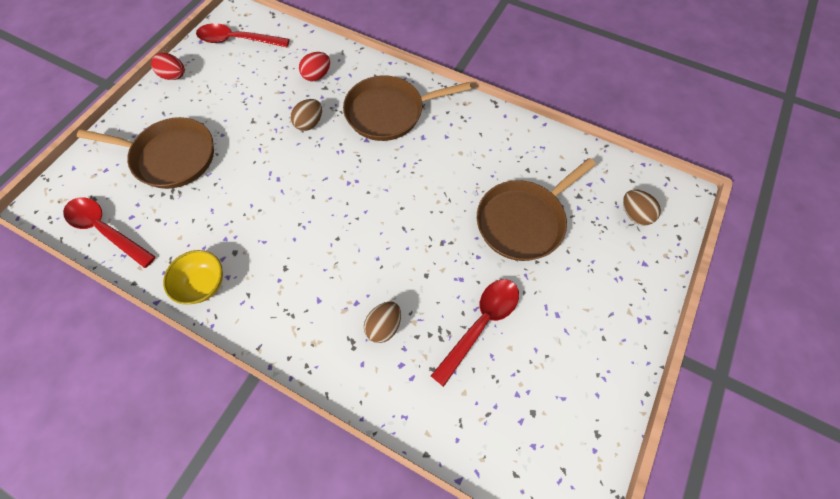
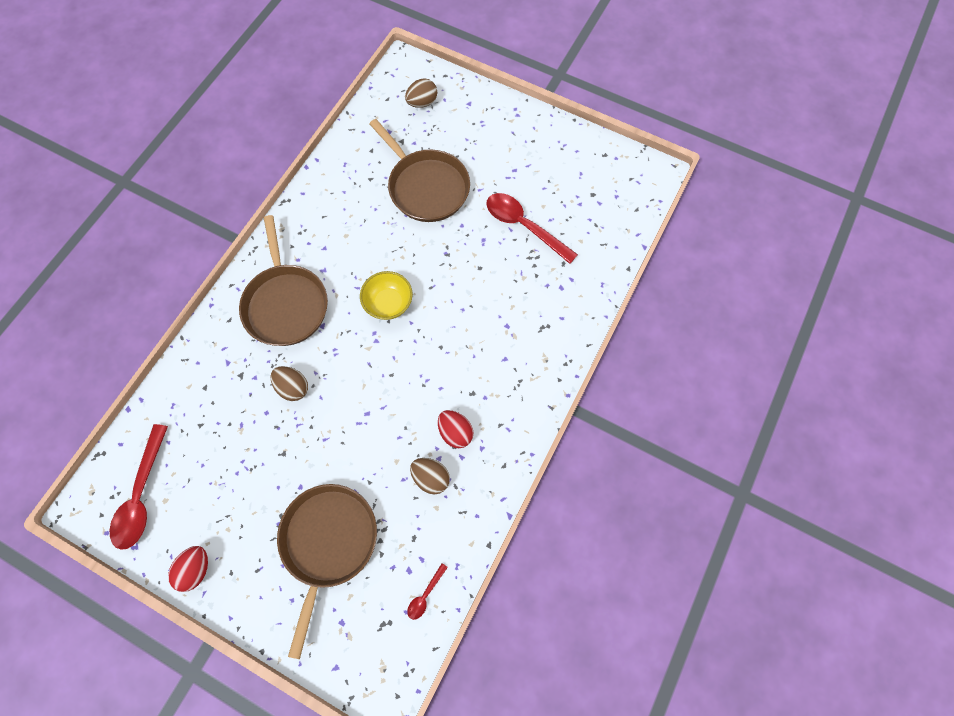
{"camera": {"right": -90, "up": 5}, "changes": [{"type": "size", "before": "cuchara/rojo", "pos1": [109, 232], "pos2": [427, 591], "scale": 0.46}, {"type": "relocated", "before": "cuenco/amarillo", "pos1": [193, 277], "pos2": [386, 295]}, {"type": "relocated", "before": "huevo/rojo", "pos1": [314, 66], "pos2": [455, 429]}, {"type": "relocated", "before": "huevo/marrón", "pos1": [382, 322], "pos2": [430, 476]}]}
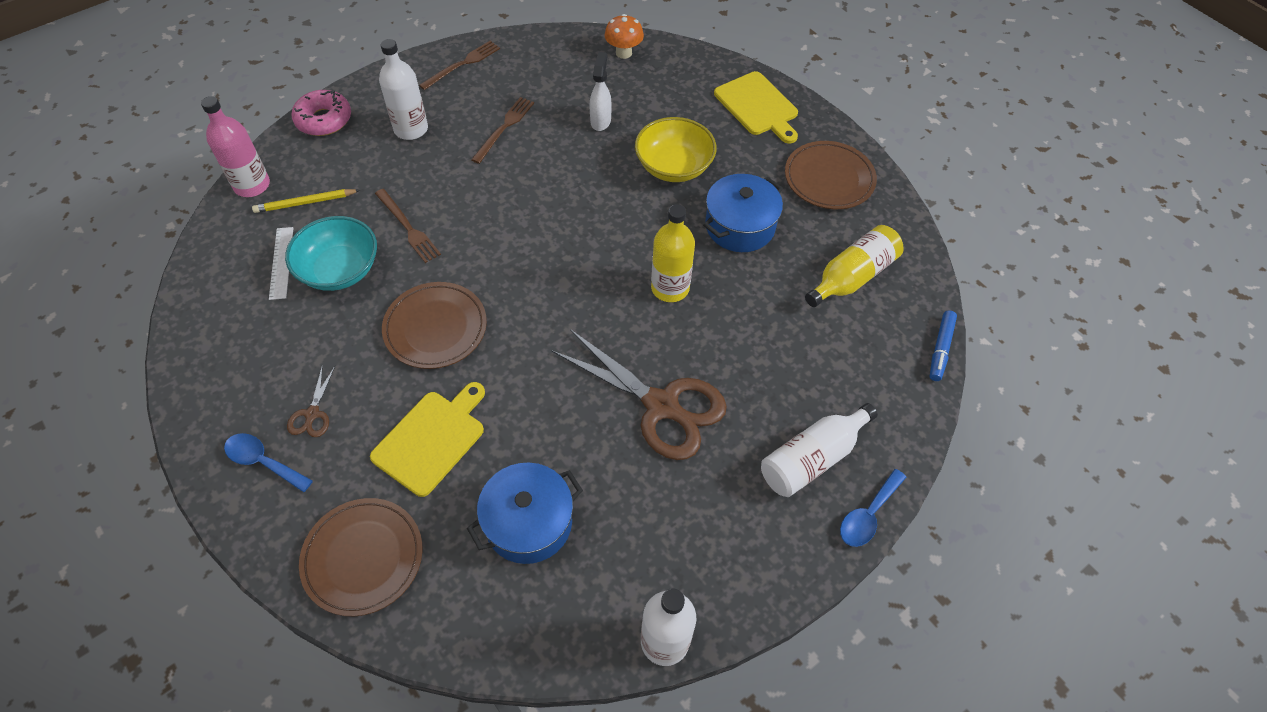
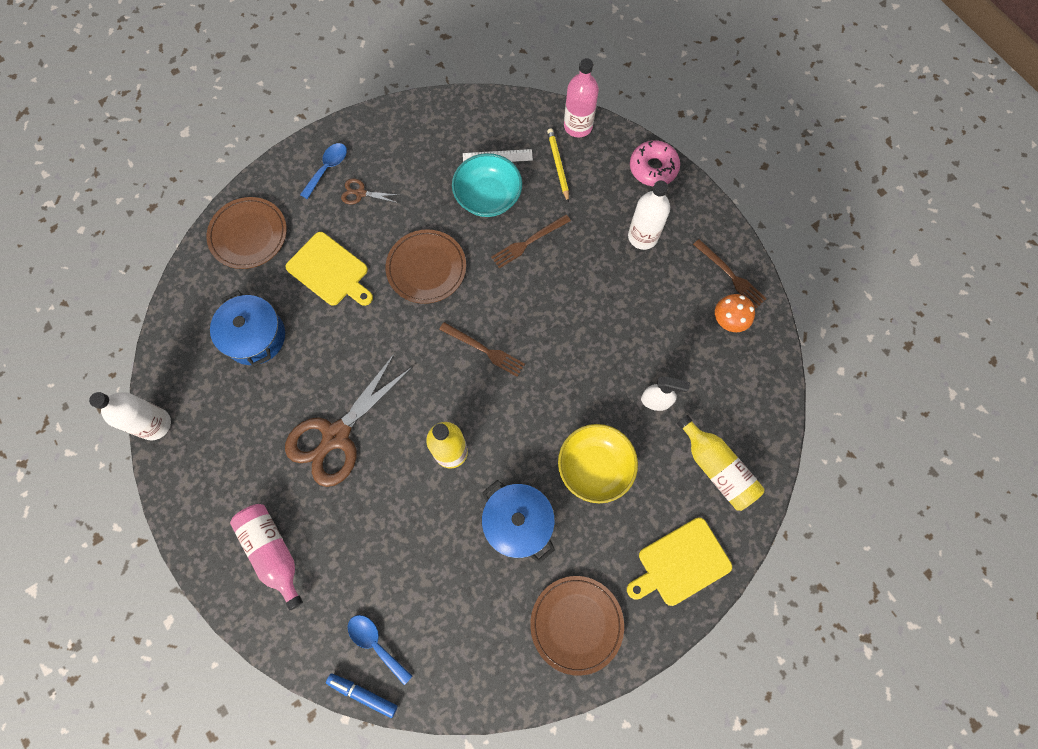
{"camera": {"right": 95, "up": 15}, "changes": [{"type": "relocated", "before": "tenedor/marrón", "pos1": [502, 130], "pos2": [482, 349]}, {"type": "relocated", "before": "seta/naranja", "pos1": [624, 36], "pos2": [735, 313]}, {"type": "colour", "before": "botella/blanco", "after": "botella/rosa", "pos1": [819, 450], "pos2": [266, 557]}, {"type": "relocated", "before": "botella/amarillo", "pos1": [854, 266], "pos2": [721, 463]}, {"type": "relocated", "before": "cuchara/azul", "pos1": [873, 508], "pos2": [380, 650]}]}
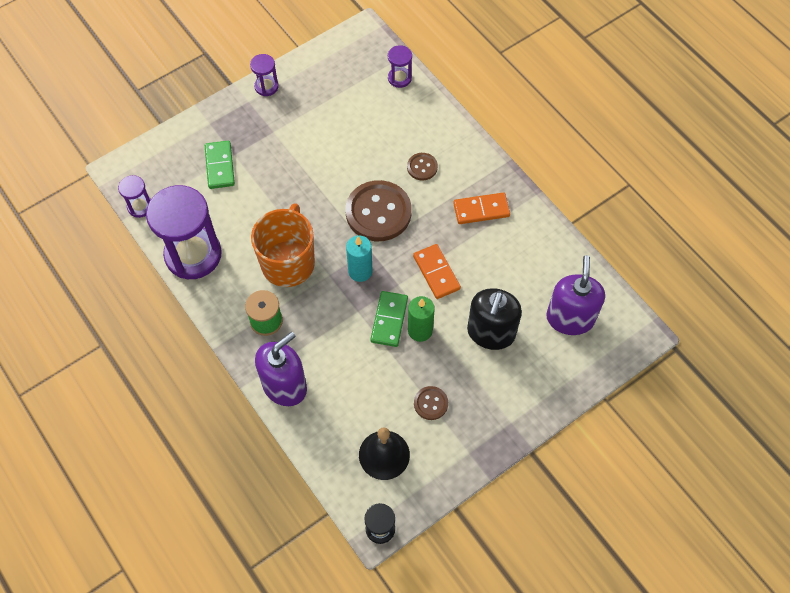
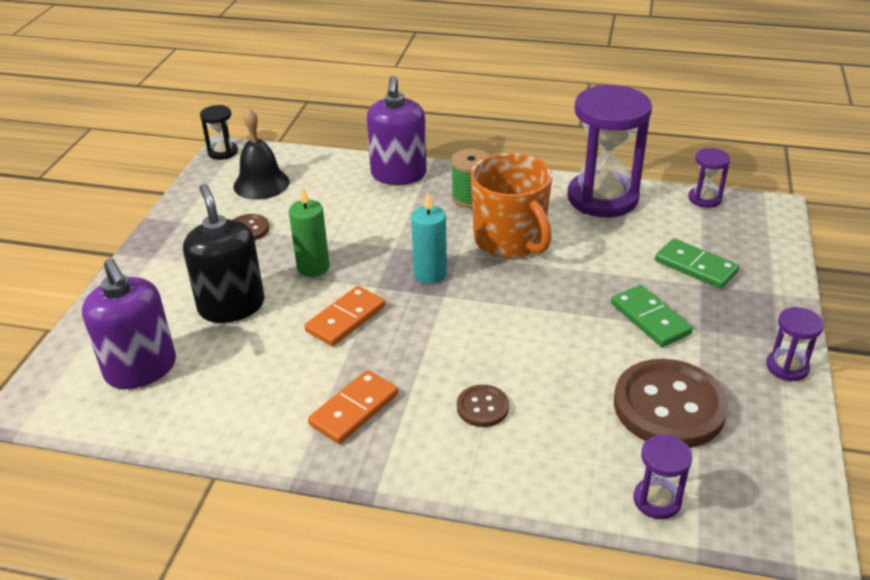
{"camera": {"right": 140, "up": -25}, "changes": [{"type": "relocated", "before": "botón/marrón", "pos1": [378, 210], "pos2": [671, 403]}, {"type": "relocated", "before": "ficha de dominó/verde", "pos1": [389, 319], "pos2": [652, 316]}, {"type": "spun", "before": "ficha de dominó/naranja", "pos1": [437, 271], "pos2": [344, 316], "turn": -75}]}
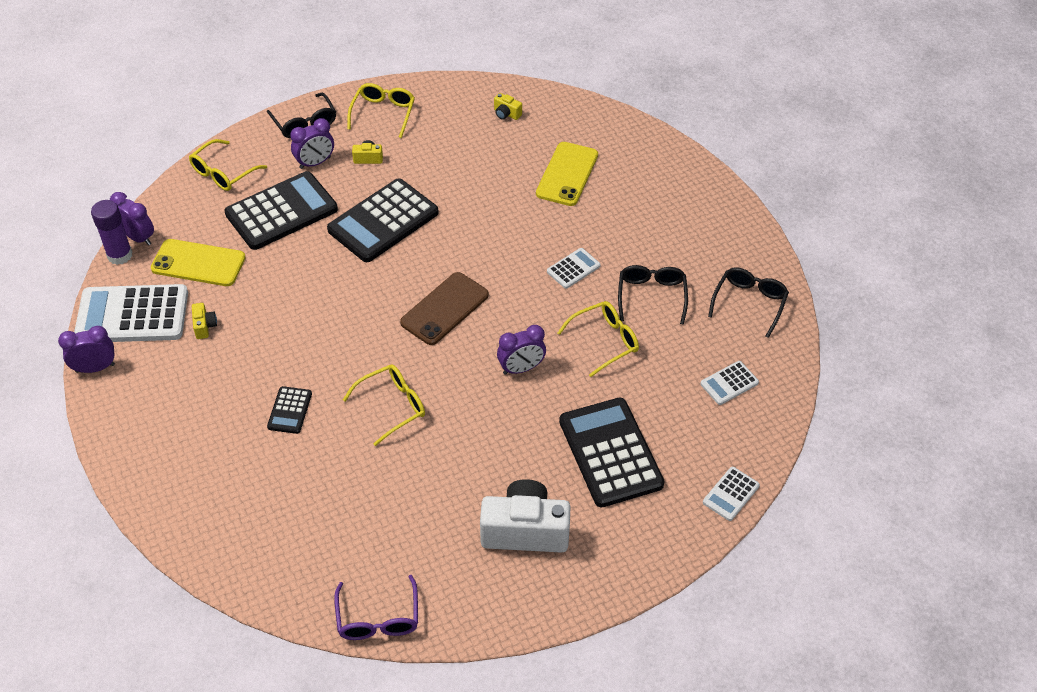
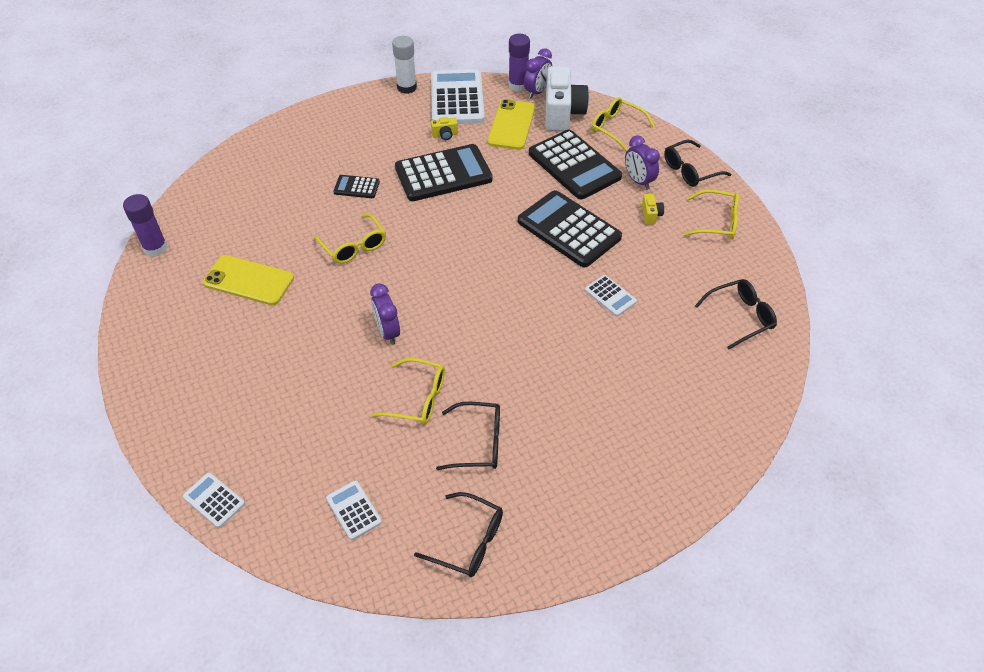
{"camera": {"right": 90, "up": 0}, "changes": [{"type": "exchanged", "before": "despertador/morado", "after": "barra de pegamento/blanco", "pos1": [86, 349], "pos2": [404, 65]}, {"type": "exchanged", "before": "gafas/morado", "after": "barra de pegamento/morado", "pos1": [376, 607], "pos2": [145, 225]}, {"type": "missing", "before": "móvil/marrón", "pos1": [444, 308]}, {"type": "relocated", "before": "cámara/blanco", "pos1": [525, 516], "pos2": [567, 98]}, {"type": "exchanged", "before": "cámara/amarillo", "after": "gafas/negro", "pos1": [508, 106], "pos2": [736, 314]}, {"type": "relocated", "before": "móvil/amarillo", "pos1": [567, 174], "pos2": [248, 280]}, {"type": "relocated", "before": "calculadora/blanco", "pos1": [574, 268], "pos2": [611, 295]}, {"type": "spun", "before": "gafas/amarillo", "pos1": [598, 339], "pos2": [408, 391], "turn": -45}, {"type": "relocated", "before": "calculadora/negro", "pos1": [612, 452], "pos2": [444, 172]}]}
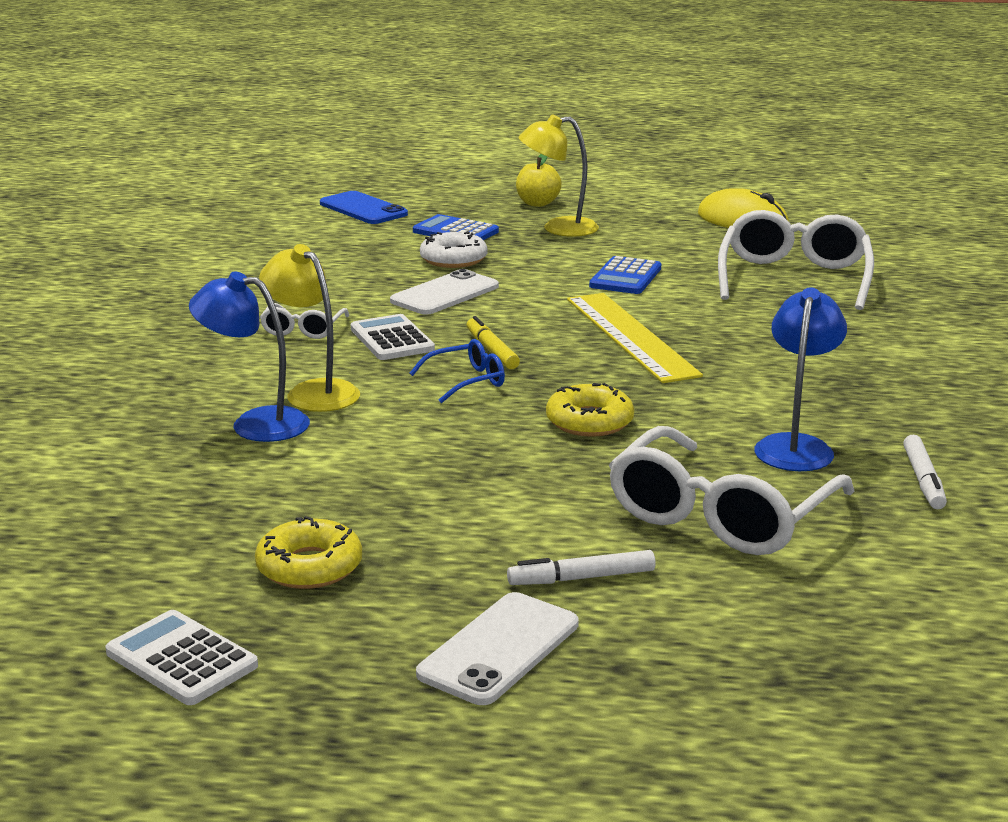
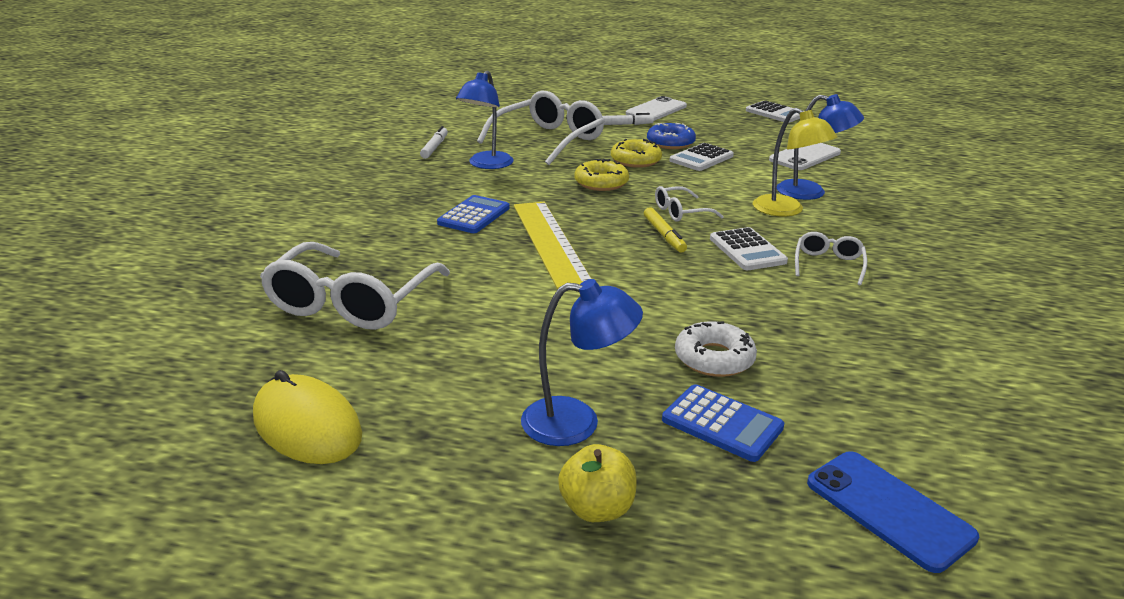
{"camera": {"right": -175, "up": 5}, "changes": [{"type": "relocated", "before": "rosquilla/amarillo", "pos1": [308, 552], "pos2": [636, 153]}, {"type": "relocated", "before": "móvil/blanco", "pos1": [444, 292], "pos2": [805, 156]}, {"type": "colour", "before": "gafas/azul", "after": "gafas/blanco", "pos1": [457, 371], "pos2": [689, 204]}, {"type": "colour", "before": "lámpara/amarillo", "after": "lámpara/azul", "pos1": [559, 175], "pos2": [582, 362]}, {"type": "relocated", "before": "calculadora/azul", "pos1": [625, 275], "pos2": [473, 214]}, {"type": "appeared", "after": "rosquilla/azul", "pos2": [671, 136]}, {"type": "appeared", "after": "calculadora/blanco", "pos2": [702, 157]}]}
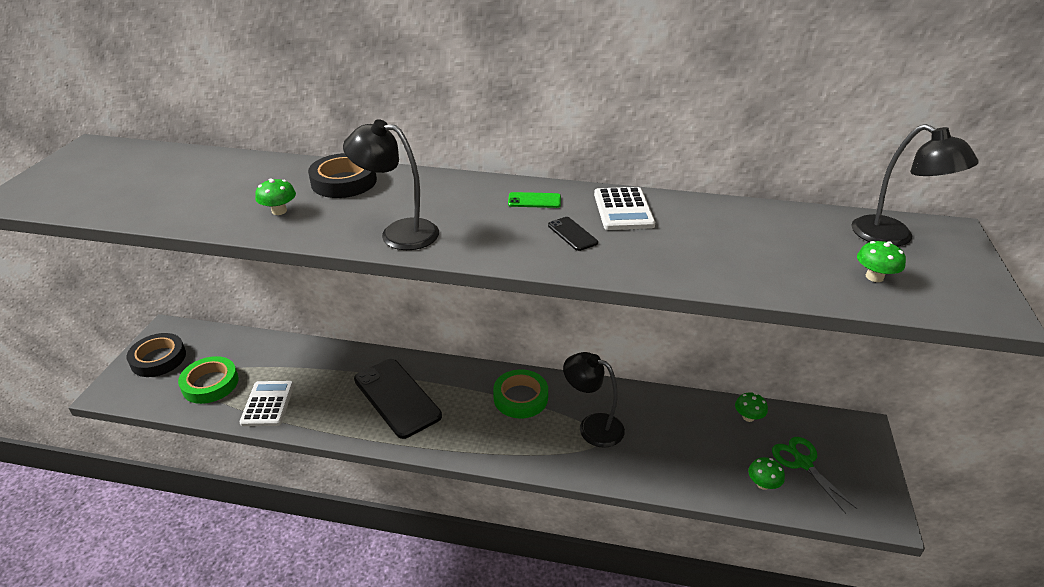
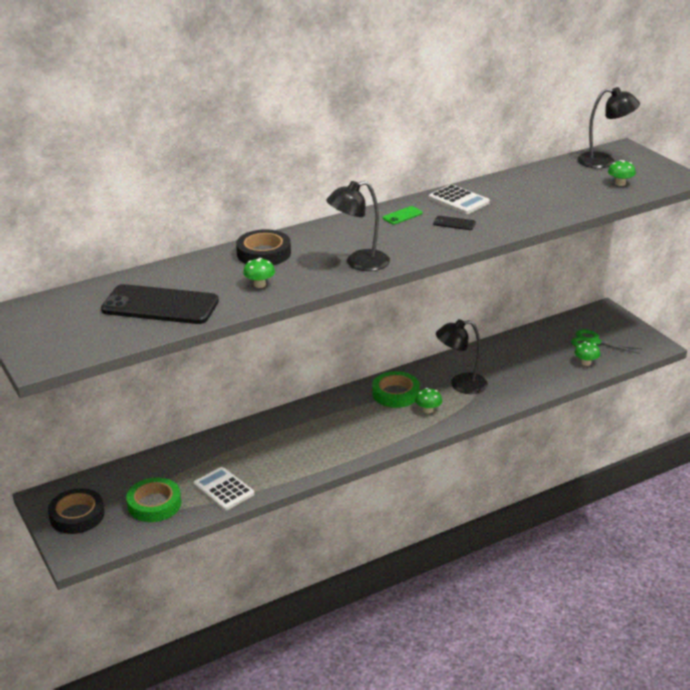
{"camera": {"right": -40, "up": -5}, "changes": [{"type": "relocated", "before": "móvil/negro", "pos1": [398, 399], "pos2": [160, 304]}, {"type": "relocated", "before": "seta/verde", "pos1": [751, 407], "pos2": [428, 400]}]}
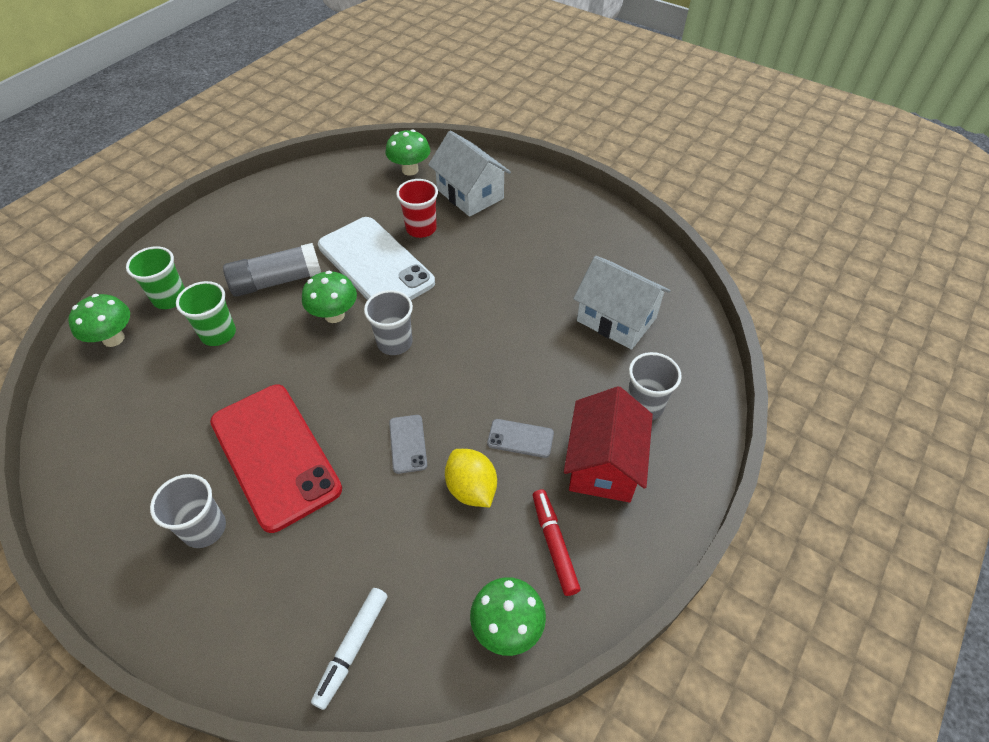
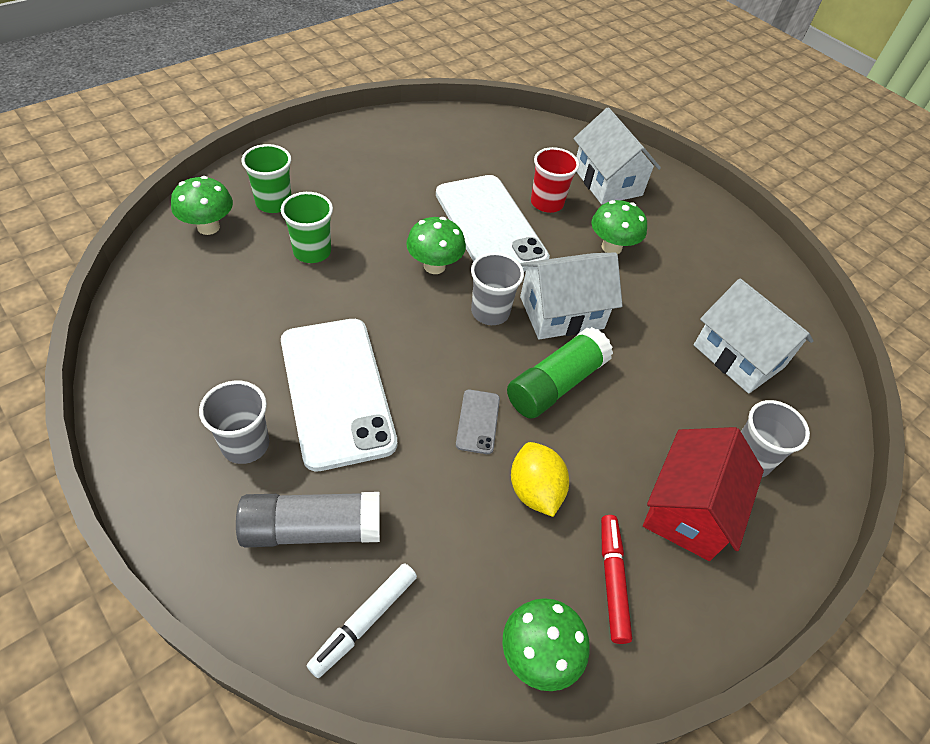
{"camera": {"right": 10, "up": 0}, "changes": [{"type": "colour", "before": "móvil/rojo", "after": "móvil/blanco", "pos1": [276, 459], "pos2": [339, 395]}, {"type": "relocated", "before": "barra de pegamento/gris", "pos1": [272, 270], "pos2": [308, 520]}, {"type": "relocated", "before": "seta/verde", "pos1": [407, 153], "pos2": [619, 227]}, {"type": "missing", "before": "móvil/gris", "pos1": [520, 438]}, {"type": "appeared", "after": "barra de pegamento/verde", "pos2": [560, 373]}, {"type": "appeared", "after": "casa/blanco", "pos2": [571, 296]}]}
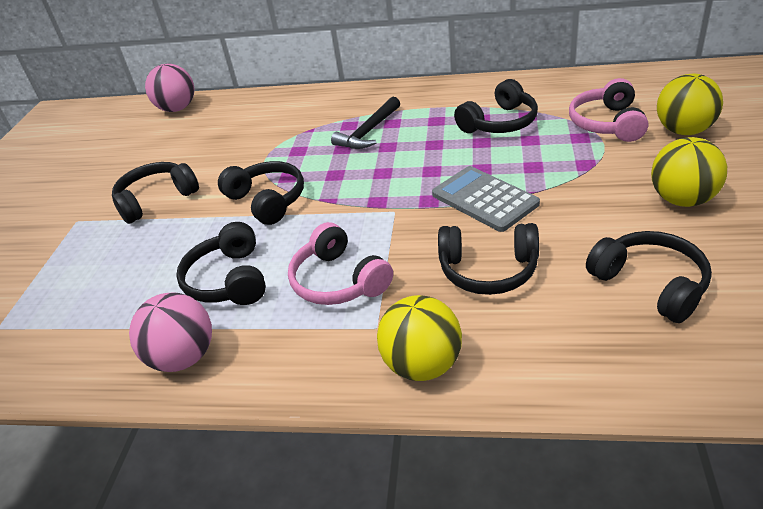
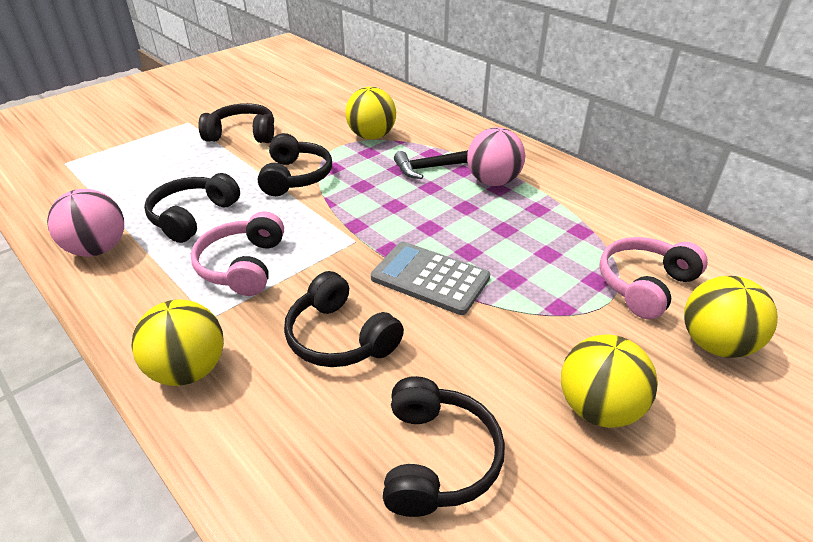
{"camera": {"right": 35, "up": 0}, "changes": [{"type": "relocated", "before": "pelota/rosa", "pos1": [169, 88], "pos2": [496, 156]}, {"type": "spun", "before": "calculadora/gris", "pos1": [486, 199], "pos2": [430, 278], "turn": -60}, {"type": "missing", "before": "auriculares/negro", "pos1": [496, 106]}, {"type": "appeared", "after": "pelota/amarillo", "pos2": [370, 113]}]}
